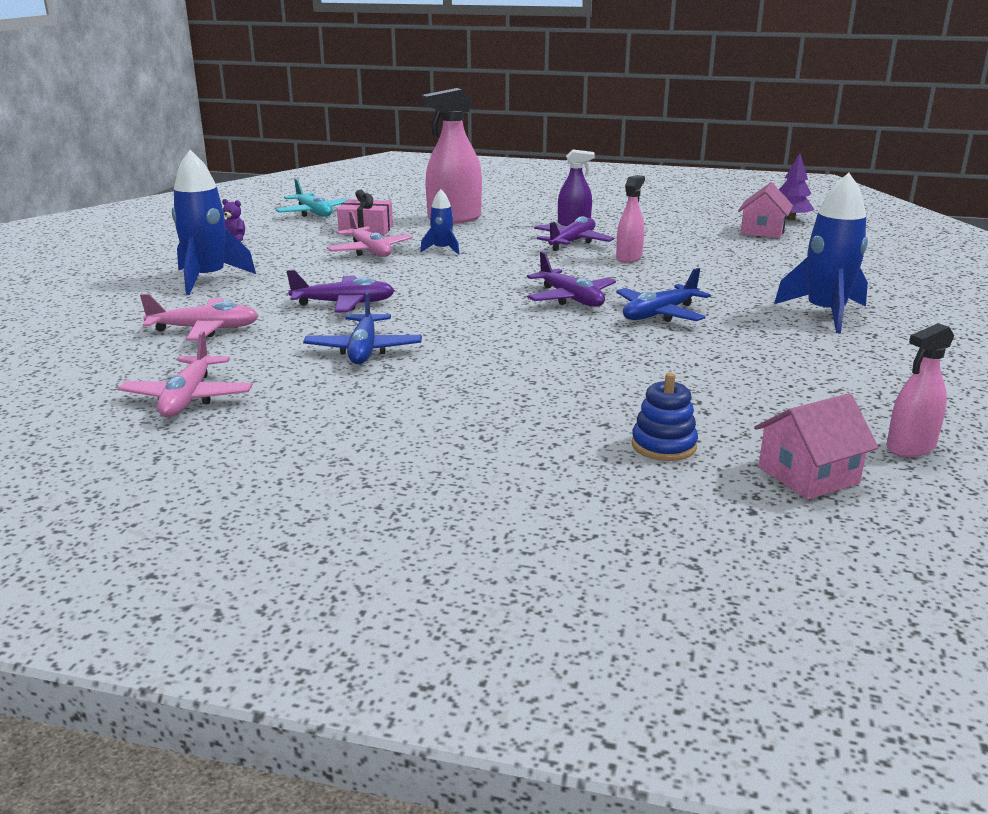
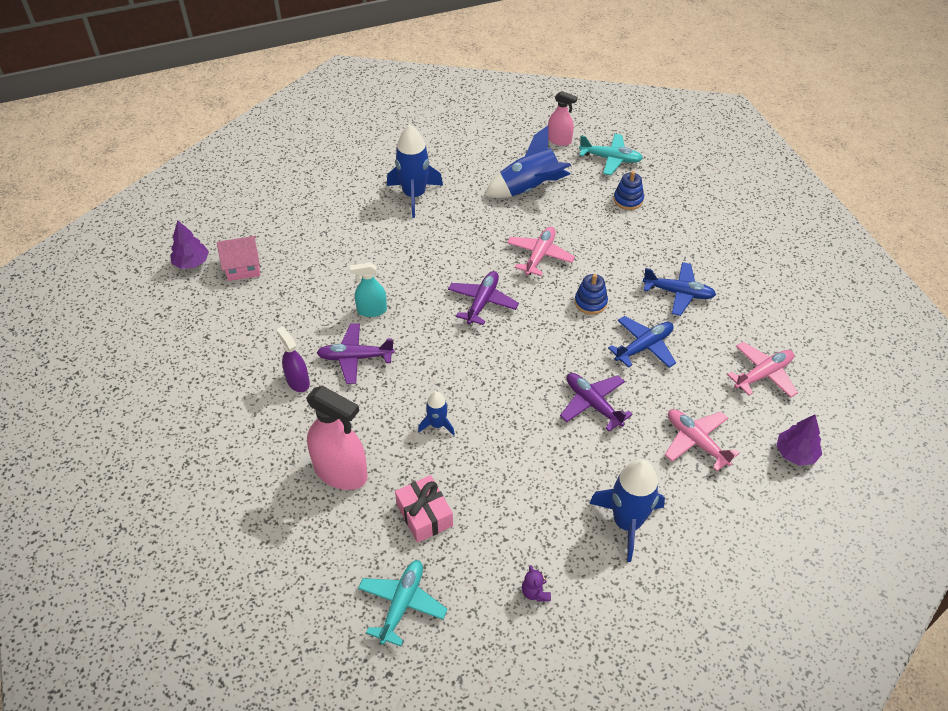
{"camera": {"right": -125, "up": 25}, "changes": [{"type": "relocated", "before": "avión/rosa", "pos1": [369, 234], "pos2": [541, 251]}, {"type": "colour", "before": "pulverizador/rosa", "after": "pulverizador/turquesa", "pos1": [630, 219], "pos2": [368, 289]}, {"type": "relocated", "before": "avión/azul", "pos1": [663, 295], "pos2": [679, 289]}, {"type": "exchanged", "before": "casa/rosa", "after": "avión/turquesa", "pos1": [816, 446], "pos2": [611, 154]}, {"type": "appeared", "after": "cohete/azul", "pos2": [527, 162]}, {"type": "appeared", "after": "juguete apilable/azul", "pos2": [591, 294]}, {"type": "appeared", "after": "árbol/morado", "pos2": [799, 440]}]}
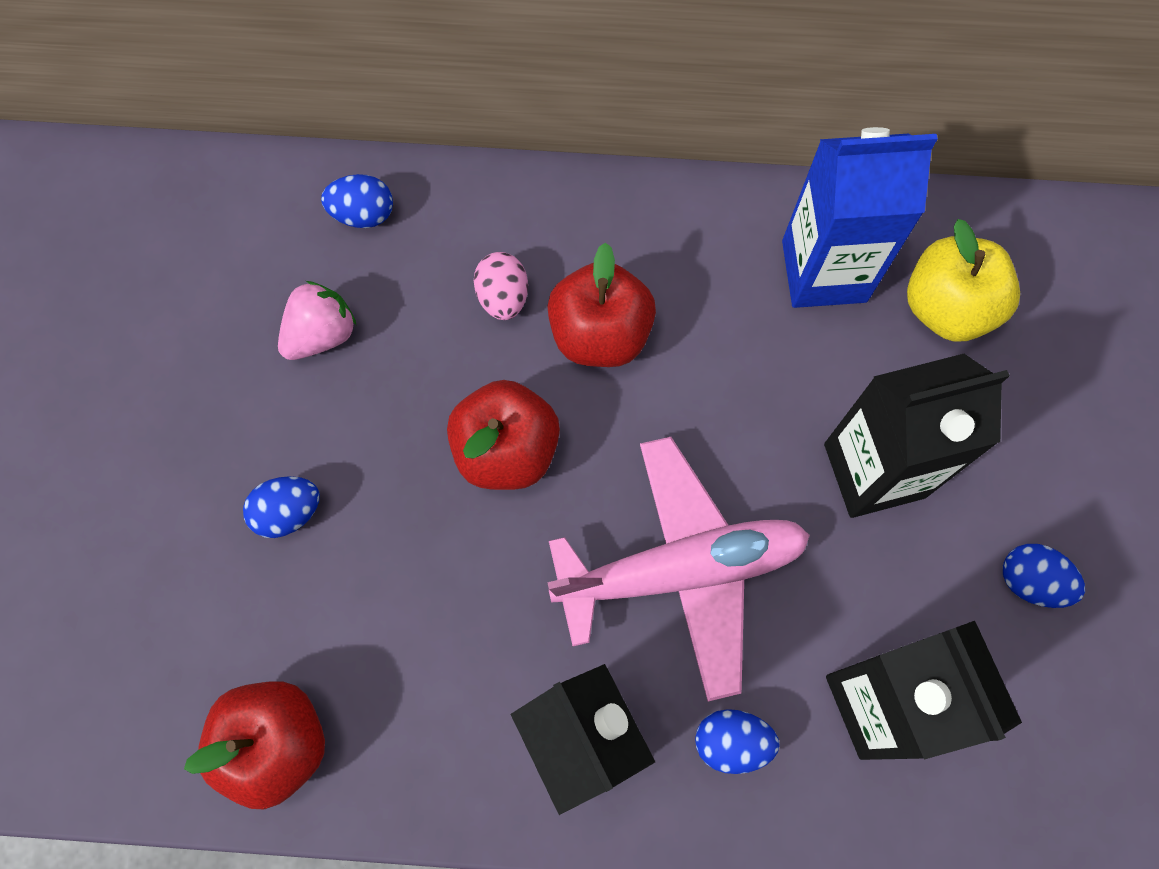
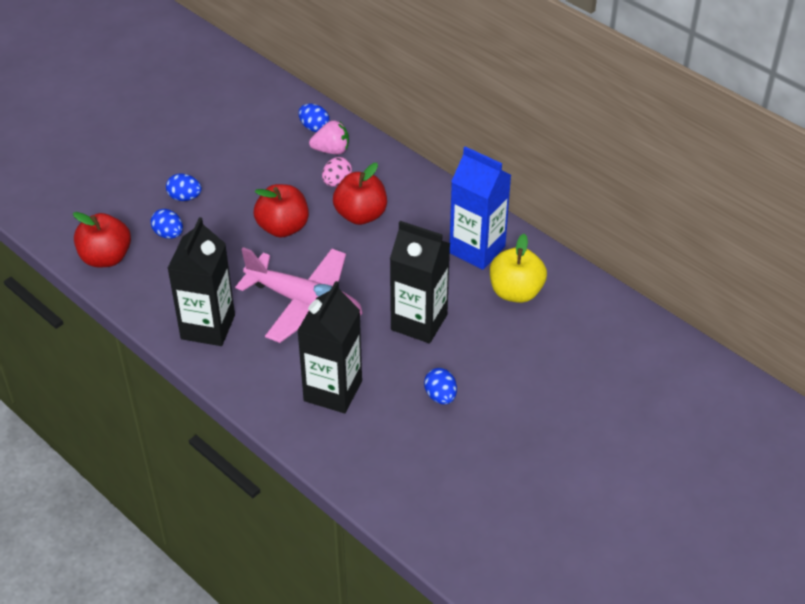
{"camera": {"right": 40, "up": -25}, "changes": [{"type": "relocated", "before": "fresa/rosa", "pos1": [317, 320], "pos2": [329, 137]}, {"type": "relocated", "before": "huevo/azul", "pos1": [737, 741], "pos2": [166, 224]}]}
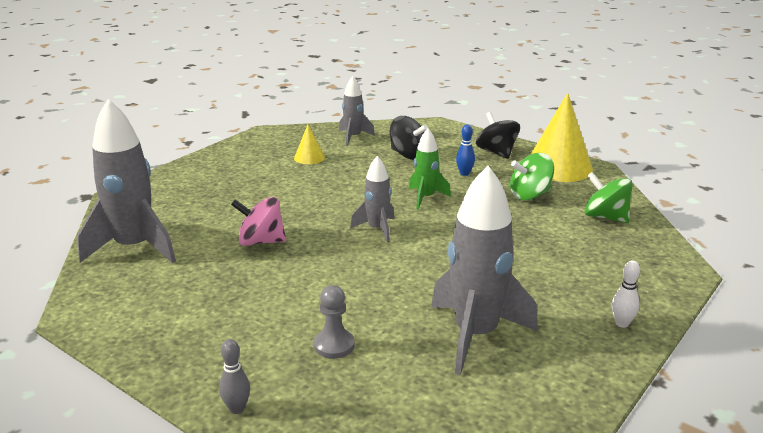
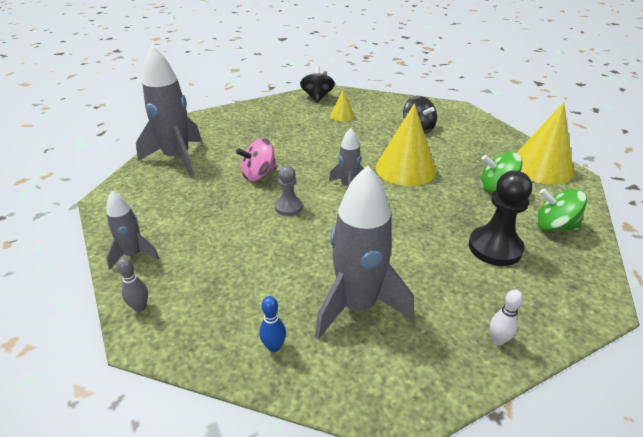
{"camera": {"right": 25, "up": 10}, "changes": [{"type": "spun", "before": "peonza/rosa", "pos1": [258, 221], "pos2": [256, 159], "turn": -60}, {"type": "relocated", "before": "peón/gris", "pos1": [334, 322], "pos2": [289, 190]}, {"type": "relocated", "before": "cohete/gris", "pos1": [357, 111], "pos2": [132, 230]}, {"type": "exchanged", "before": "cohete/verde", "after": "cono/amarillo", "pos1": [430, 169], "pos2": [406, 144]}, {"type": "relocated", "before": "bolo/azul", "pos1": [465, 150], "pos2": [272, 324]}, {"type": "relocated", "before": "peonza/negro", "pos1": [498, 135], "pos2": [317, 84]}, {"type": "spun", "before": "peonza/verde", "pos1": [609, 197], "pos2": [561, 209], "turn": -45}, {"type": "appeared", "after": "peón/negro", "pos2": [500, 218]}]}
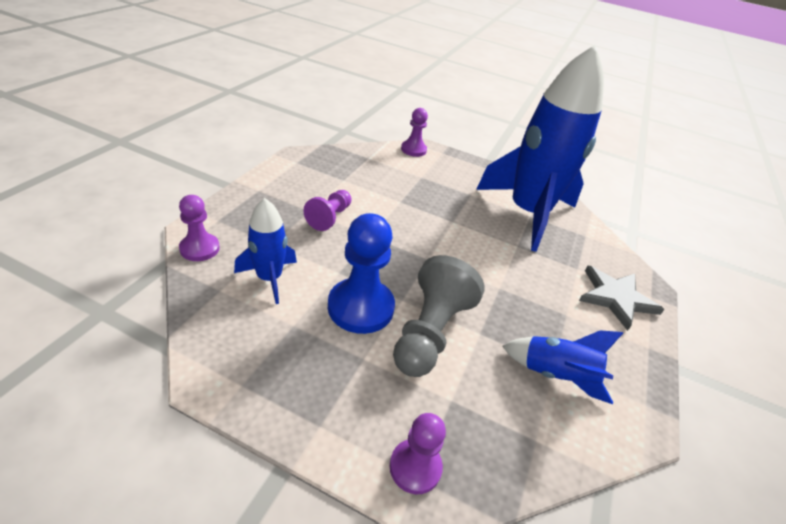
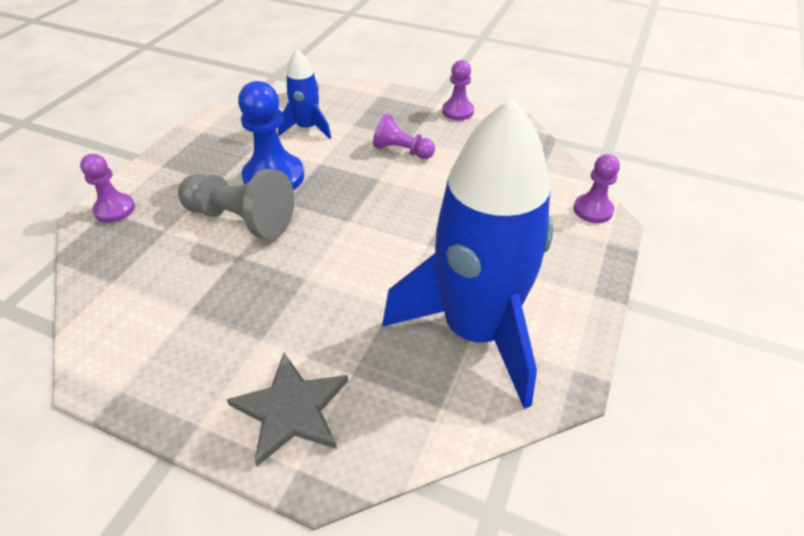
{"camera": {"right": 95, "up": 5}, "changes": [{"type": "relocated", "before": "peón/morado", "pos1": [199, 228], "pos2": [458, 90]}, {"type": "missing", "before": "cohete/azul", "pos1": [562, 367]}]}
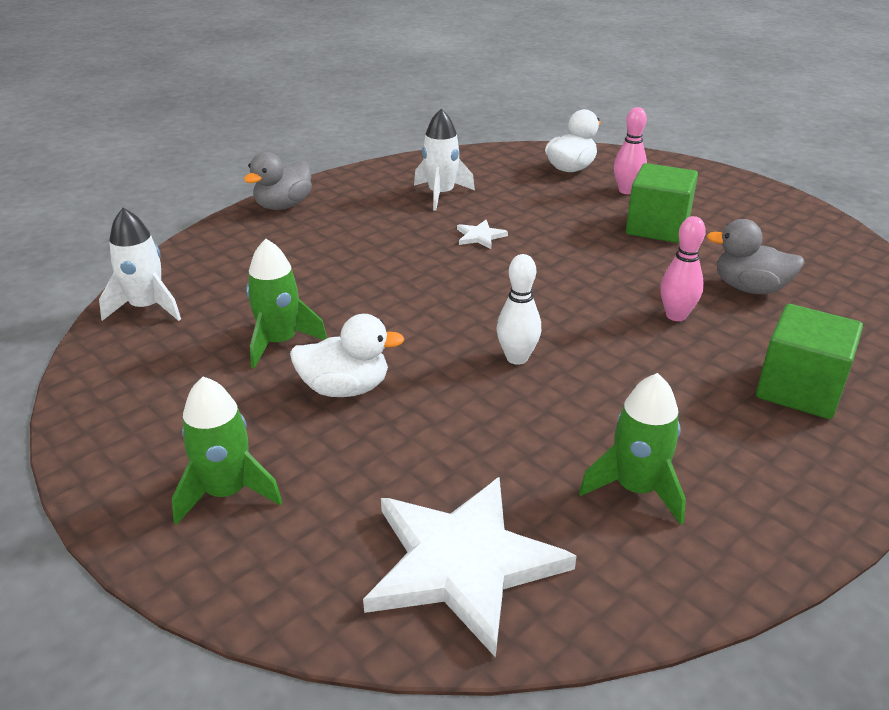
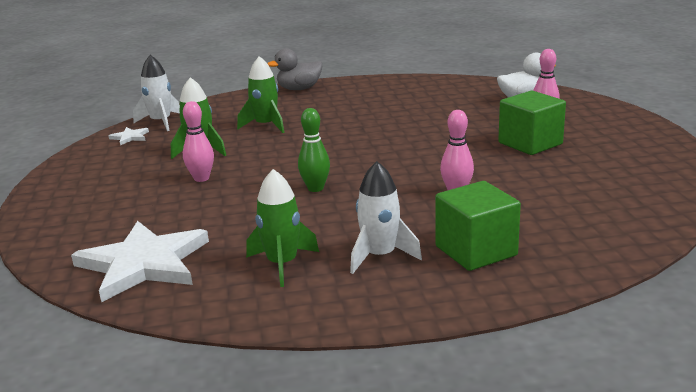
{"camera": {"right": 35, "up": -10}, "changes": [{"type": "relocated", "before": "cohete/verde", "pos1": [227, 451], "pos2": [261, 94]}, {"type": "exchanged", "before": "pato/blanco", "after": "bolo/rosa", "pos1": [347, 355], "pos2": [198, 141]}, {"type": "relocated", "before": "cohete/blanco", "pos1": [444, 160], "pos2": [386, 217]}, {"type": "relocated", "before": "estrella/blanco", "pos1": [482, 234], "pos2": [129, 136]}, {"type": "colour", "before": "bolo/blanco", "after": "bolo/verde", "pos1": [519, 309], "pos2": [314, 150]}, {"type": "missing", "before": "pato/gris", "pos1": [756, 256]}]}
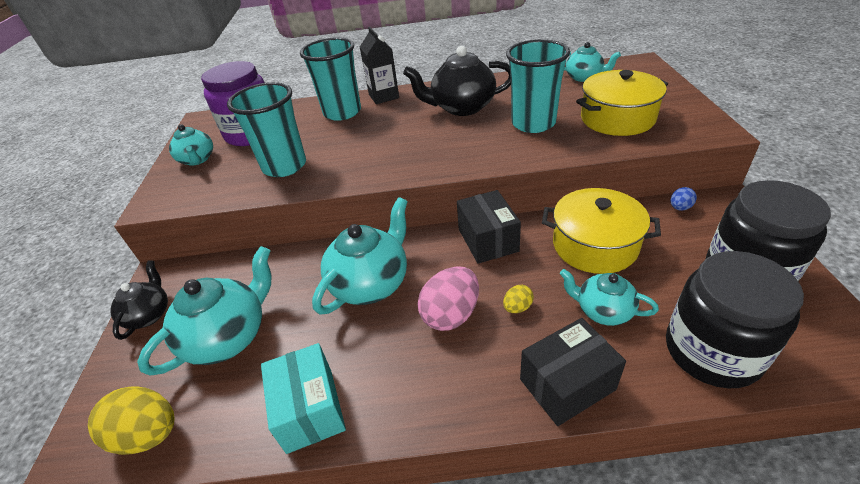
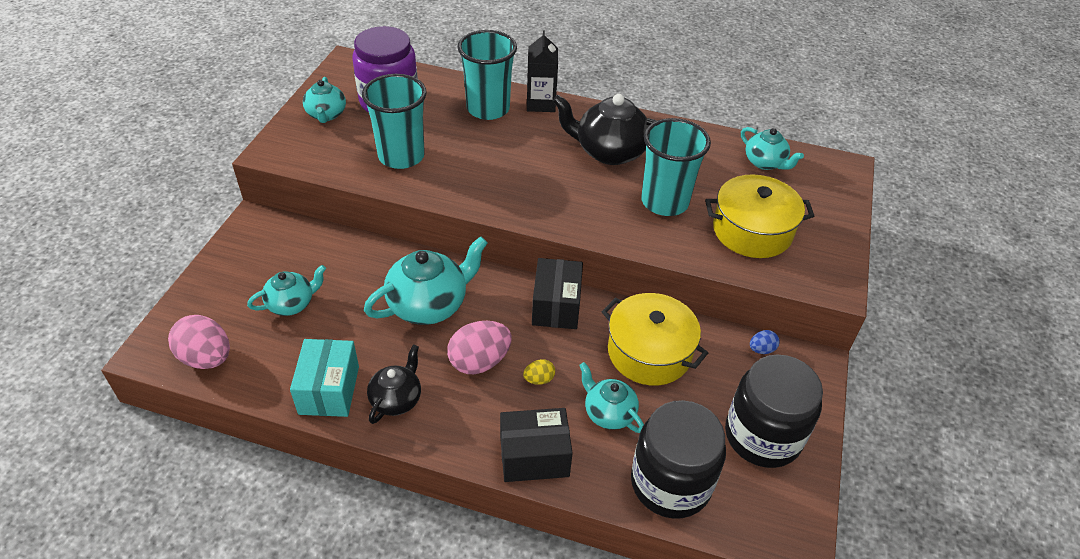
{"camera": {"right": 15, "up": 5}, "changes": [{"type": "colour", "before": "huevo/amarillo", "after": "huevo/rosa", "pos1": [131, 420], "pos2": [199, 342]}, {"type": "relocated", "before": "tetera/negro", "pos1": [139, 300], "pos2": [394, 384]}, {"type": "size", "before": "tetera/turquesa", "pos1": [204, 311], "pos2": [286, 290], "scale": 0.6}]}
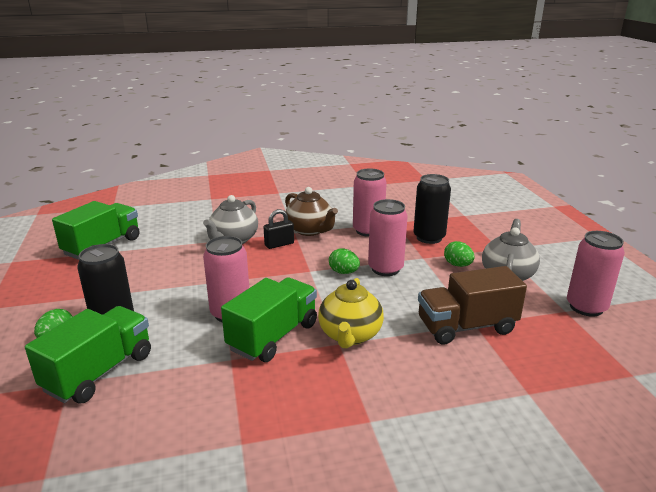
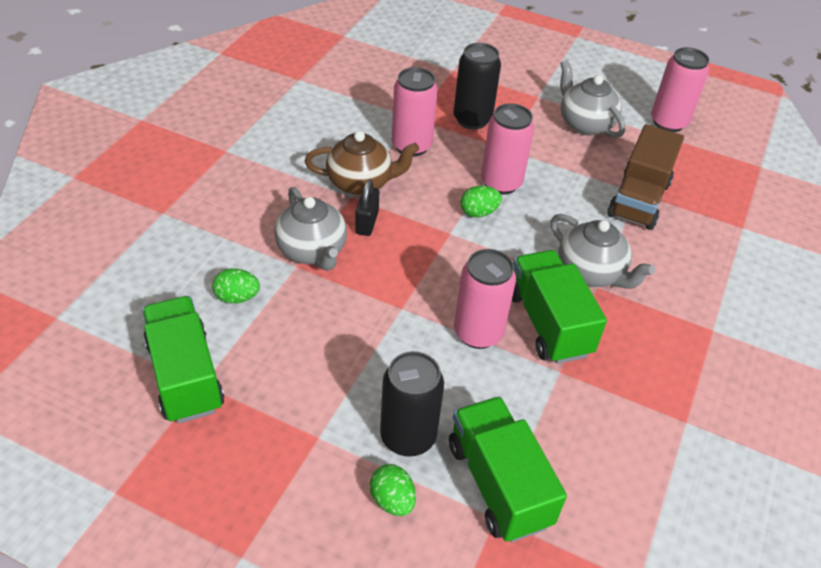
{"camera": {"right": -55, "up": 20}, "changes": [{"type": "colour", "before": "tetera/amarillo", "after": "tetera/gris", "pos1": [351, 313], "pos2": [603, 251]}, {"type": "relocated", "before": "huevo/verde", "pos1": [459, 254], "pos2": [236, 286]}]}
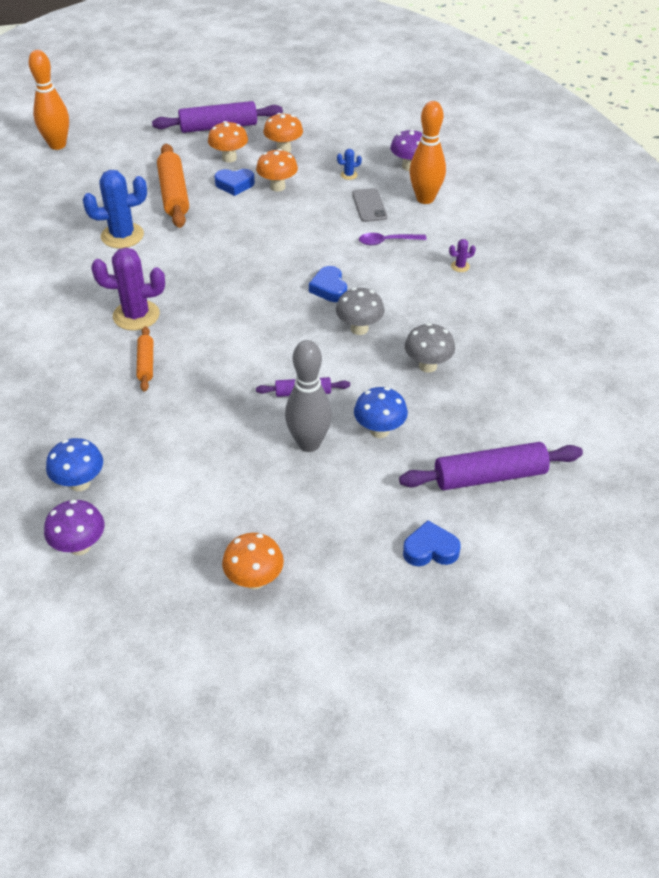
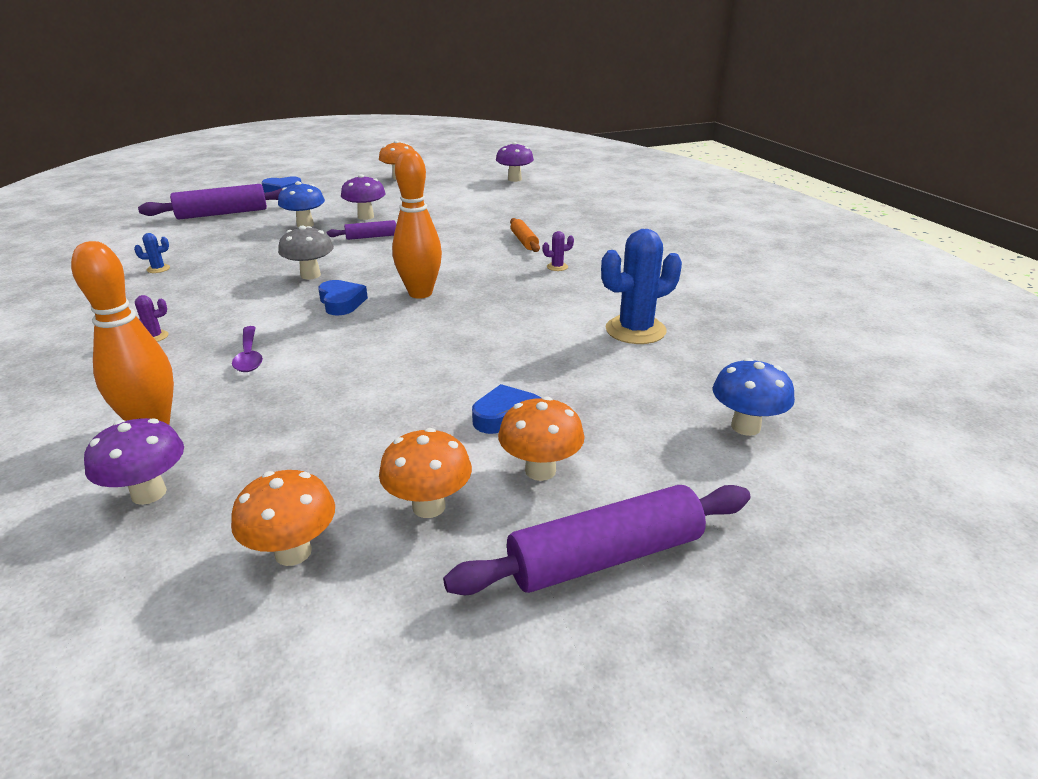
{"camera": {"right": 170, "up": -15}, "changes": [{"type": "relocated", "before": "bolo/naranja", "pos1": [48, 100], "pos2": [417, 224]}, {"type": "relocated", "before": "seta/azul", "pos1": [74, 464], "pos2": [754, 397]}, {"type": "size", "before": "cactus/morado", "pos1": [128, 289], "pos2": [558, 251], "scale": 0.42}, {"type": "missing", "before": "rodillo/naranja", "pos1": [173, 186]}, {"type": "relocated", "before": "seta/naranja", "pos1": [277, 170], "pos2": [283, 518]}, {"type": "exchanged", "before": "bolo/gris", "after": "seta/morado", "pos1": [308, 396], "pos2": [363, 197]}, {"type": "relocated", "before": "cactus/azul", "pos1": [349, 164], "pos2": [152, 253]}, {"type": "missing", "before": "móvil/gris", "pos1": [369, 205]}, {"type": "spun", "before": "cuchara/morado", "pos1": [393, 239], "pos2": [247, 349], "turn": 90}, {"type": "missing", "before": "seta/gris", "pos1": [430, 348]}]}
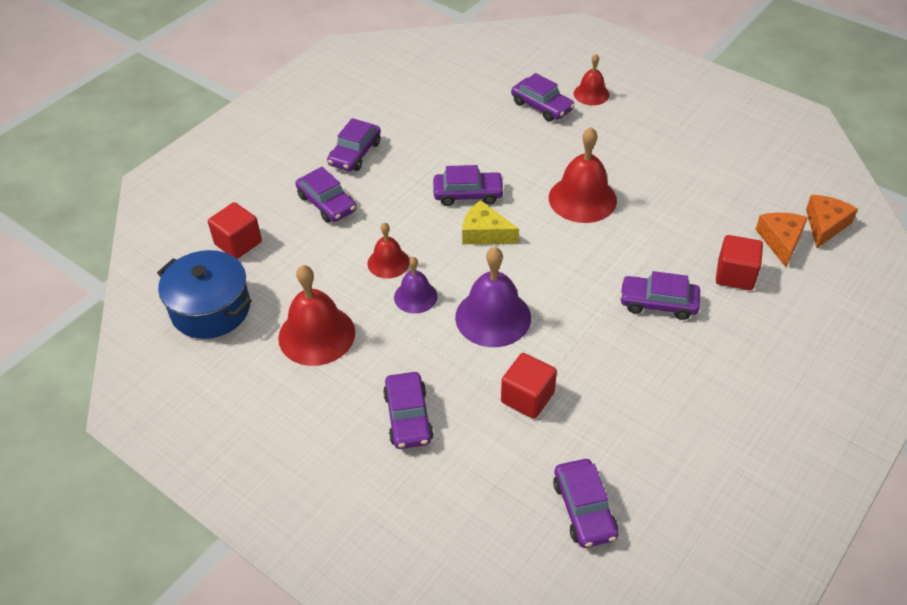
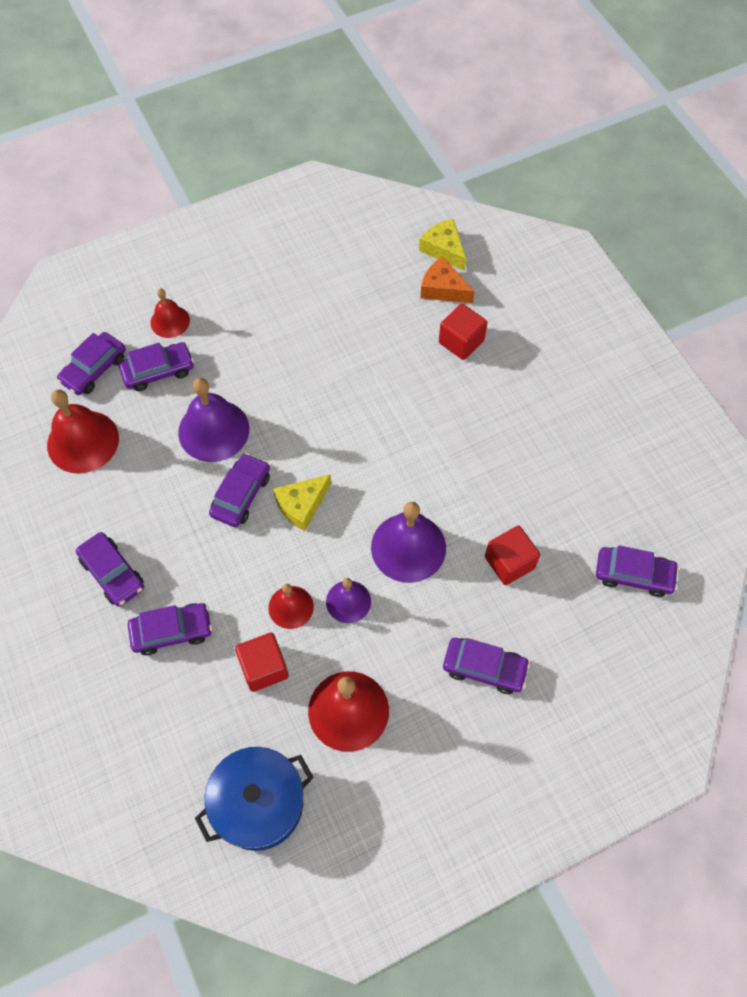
{"camera": {"right": -65, "up": 15}, "changes": [{"type": "relocated", "before": "cubo/rojo", "pos1": [235, 230], "pos2": [262, 662]}, {"type": "relocated", "before": "campana/rojo", "pos1": [583, 175], "pos2": [83, 432]}, {"type": "relocated", "before": "coche/morado", "pos1": [660, 295], "pos2": [91, 363]}, {"type": "colour", "before": "queso/naranja", "after": "queso/amarillo", "pos1": [832, 221], "pos2": [442, 245]}, {"type": "appeared", "after": "campana/morado", "pos2": [213, 420]}]}
